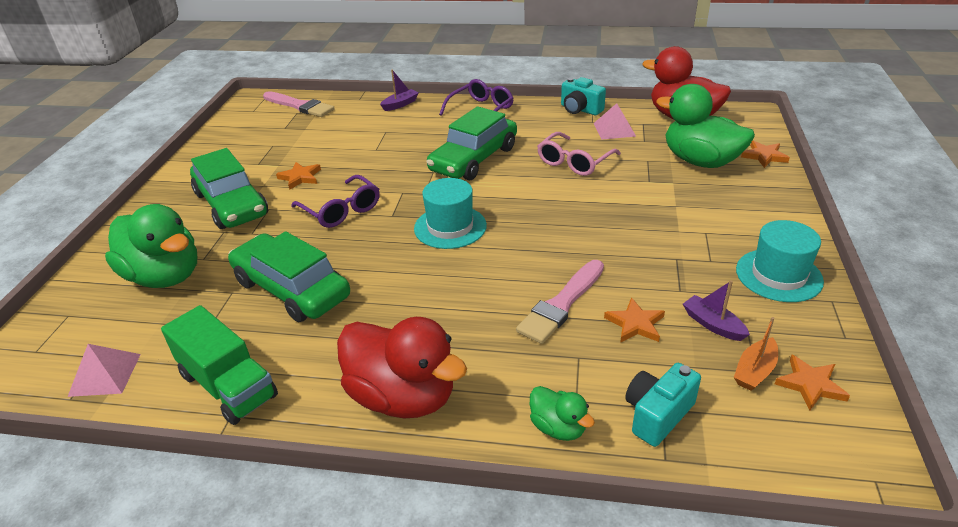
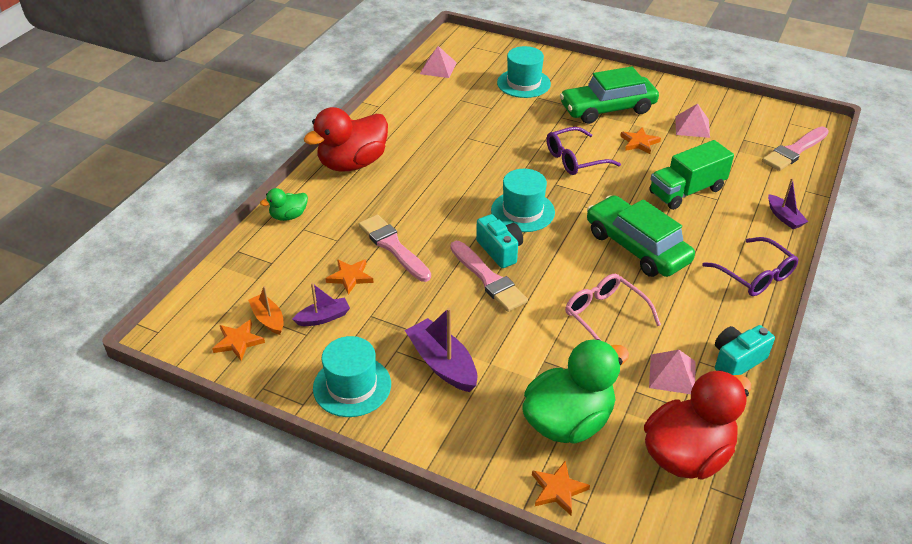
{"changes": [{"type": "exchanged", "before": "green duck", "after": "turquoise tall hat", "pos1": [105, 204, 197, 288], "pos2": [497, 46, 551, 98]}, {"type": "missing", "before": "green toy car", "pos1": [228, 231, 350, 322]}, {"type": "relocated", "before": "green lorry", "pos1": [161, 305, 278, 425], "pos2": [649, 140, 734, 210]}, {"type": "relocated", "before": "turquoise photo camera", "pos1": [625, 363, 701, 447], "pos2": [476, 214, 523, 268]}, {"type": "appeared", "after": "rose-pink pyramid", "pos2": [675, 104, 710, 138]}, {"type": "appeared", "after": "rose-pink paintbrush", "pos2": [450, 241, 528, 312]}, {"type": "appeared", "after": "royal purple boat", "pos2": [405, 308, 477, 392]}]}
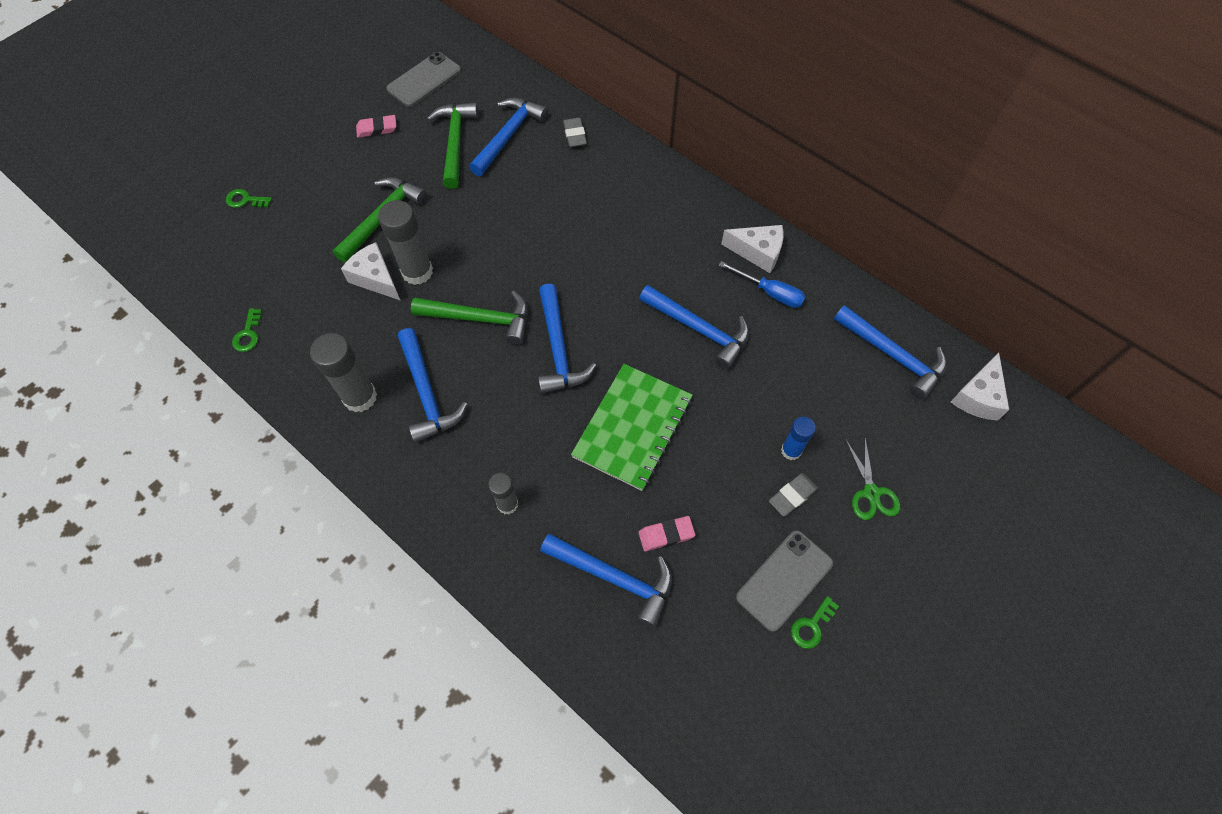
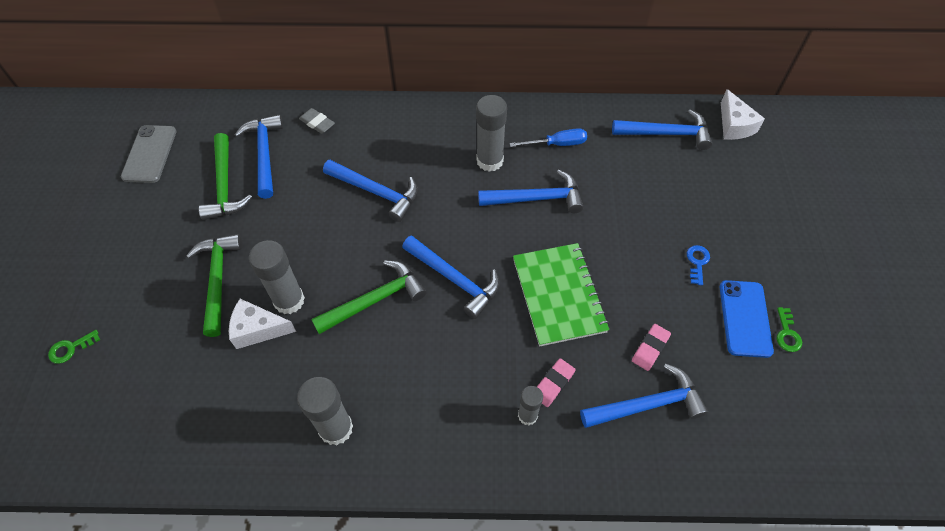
{"changes": [{"type": "spun", "before": "green carpenter's hammer", "pos1": [427, 102, 478, 189], "pos2": [199, 133, 252, 220], "turn": -150}, {"type": "relocated", "before": "rose-pink pencil eraser", "pos1": [356, 115, 396, 138], "pos2": [537, 358, 575, 407]}, {"type": "missing", "before": "white cheese wedge", "pos1": [721, 225, 784, 273]}, {"type": "missing", "before": "green door key", "pos1": [232, 308, 262, 352]}, {"type": "relocated", "before": "blue carpenter's hammer", "pos1": [398, 328, 467, 443], "pos2": [323, 160, 418, 222]}, {"type": "missing", "before": "blue glue", "pos1": [781, 417, 816, 460]}, {"type": "missing", "before": "green pair of scissors", "pos1": [846, 438, 900, 520]}, {"type": "exchanged", "before": "gray pencil eraser", "after": "blue door key", "pos1": [769, 473, 818, 517], "pos2": [687, 245, 710, 285]}, {"type": "colour", "before": "gray mobile phone", "after": "blue mobile phone", "pos1": [736, 530, 833, 632], "pos2": [720, 280, 774, 358]}, {"type": "appeared", "after": "gray glue", "pos2": [476, 95, 507, 172]}]}
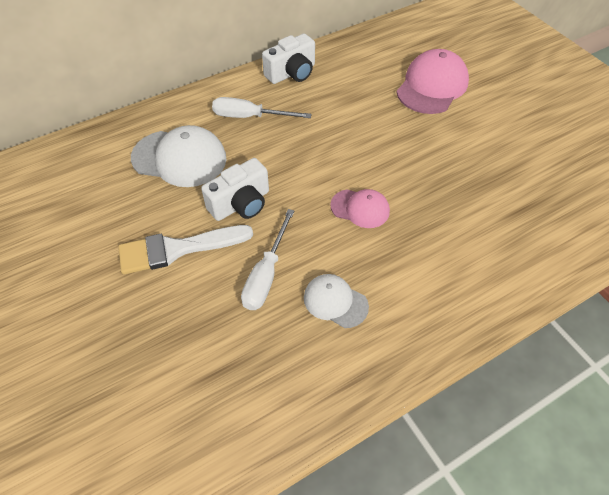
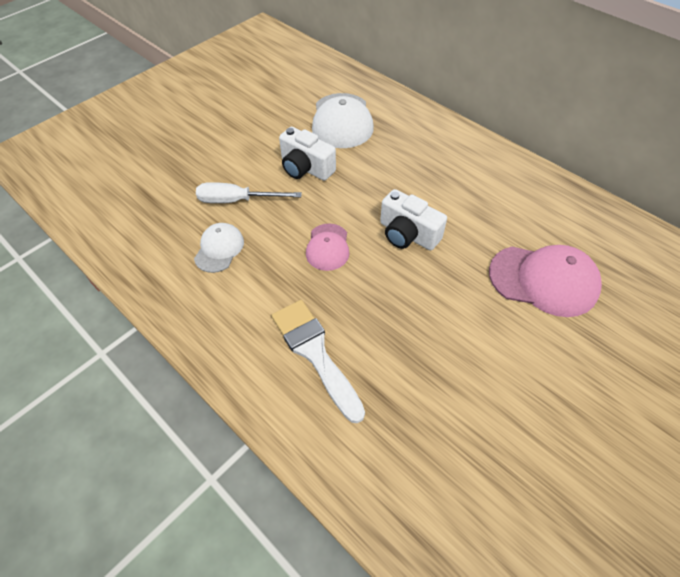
{"changes": [{"type": "relocated", "before": "white photo camera", "pos1": [262, 34, 315, 84], "pos2": [380, 189, 447, 250]}, {"type": "missing", "before": "white hand screwdriver", "pos1": [212, 97, 312, 118]}, {"type": "relocated", "before": "white paintbrush", "pos1": [118, 225, 253, 275], "pos2": [272, 300, 365, 423]}]}
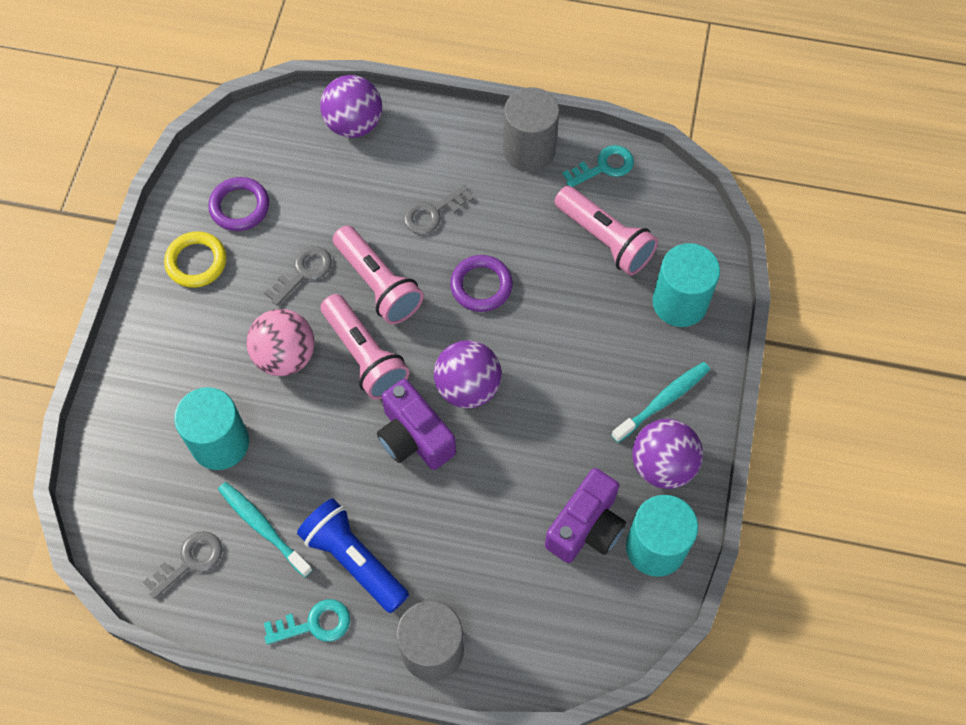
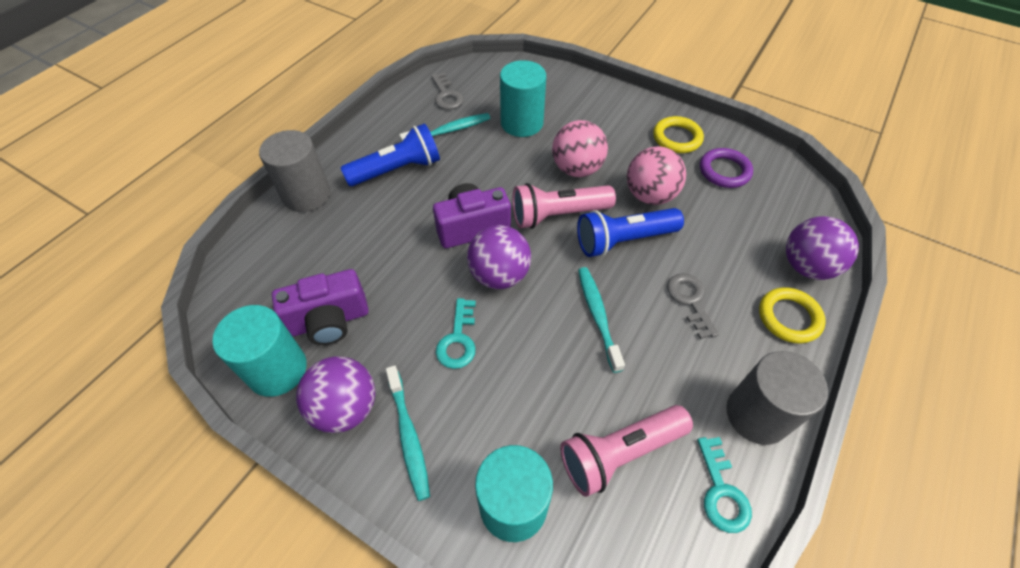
{"changes": [{"type": "colour", "before": "rose-pink flashlight", "after": "blue flashlight", "pos1": [333, 225, 424, 324], "pos2": [577, 208, 684, 257]}, {"type": "exchanged", "before": "gray door key", "after": "rose-pink sphere", "pos1": [264, 246, 332, 306], "pos2": [627, 146, 686, 205]}, {"type": "exchanged", "before": "royal purple hoop", "after": "turquoise tooth brush", "pos1": [450, 255, 513, 312], "pos2": [578, 267, 625, 373]}, {"type": "spun", "before": "royal purple photo camera", "pos1": [545, 468, 626, 563], "pos2": [272, 269, 369, 345], "turn": -75}, {"type": "relocated", "before": "turquoise door key", "pos1": [264, 599, 350, 645], "pos2": [436, 298, 476, 369]}, {"type": "appeared", "after": "golden hoop", "pos2": [759, 287, 826, 344]}]}
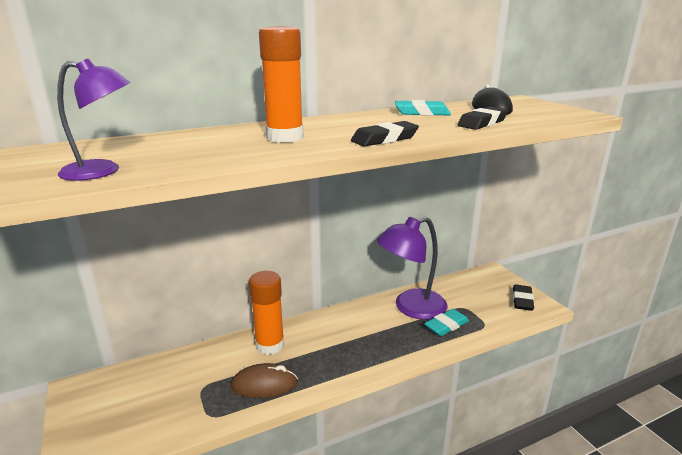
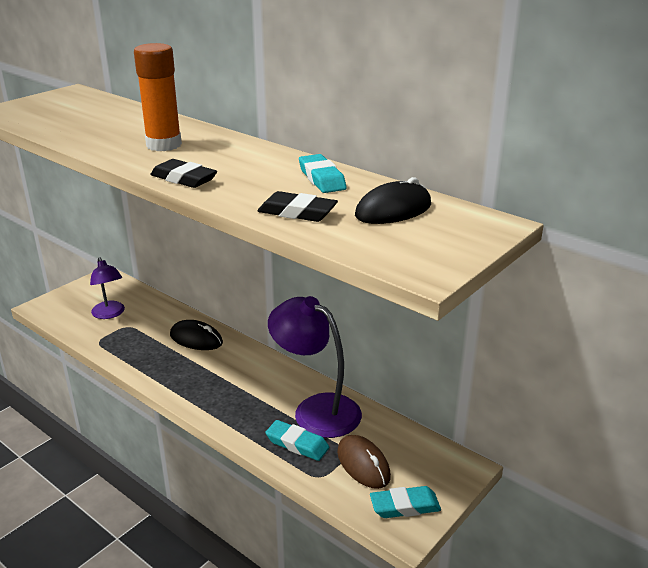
{"changes": [{"type": "relocated", "before": "royal purple reading lamp", "pos1": [57, 59, 130, 181], "pos2": [90, 257, 125, 319]}, {"type": "exchanged", "before": "orange-coloured glue", "after": "jet-black PC mouse", "pos1": [249, 271, 284, 355], "pos2": [170, 320, 223, 350]}, {"type": "colour", "before": "jet-black pencil eraser", "after": "turquoise pencil eraser", "pos1": [513, 284, 534, 311], "pos2": [370, 486, 441, 518]}, {"type": "relocated", "before": "brown PC mouse", "pos1": [231, 363, 298, 398], "pos2": [337, 435, 391, 489]}]}
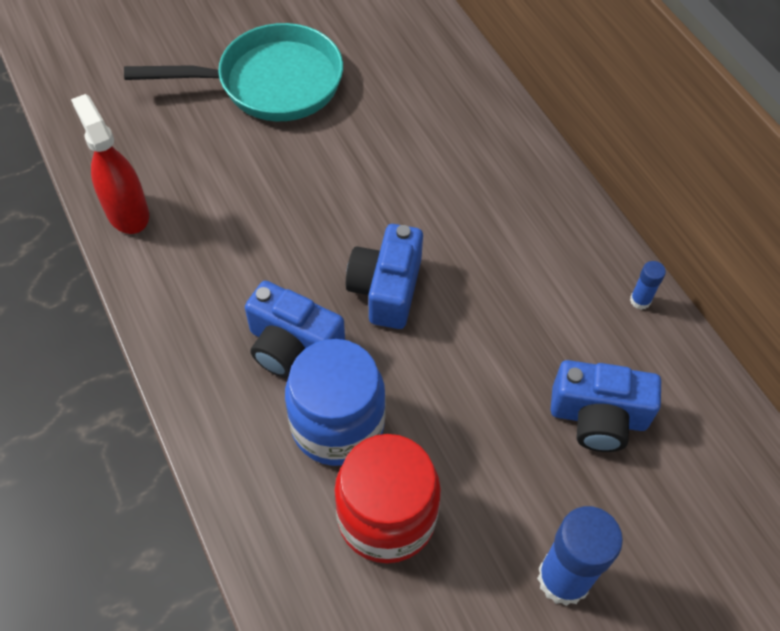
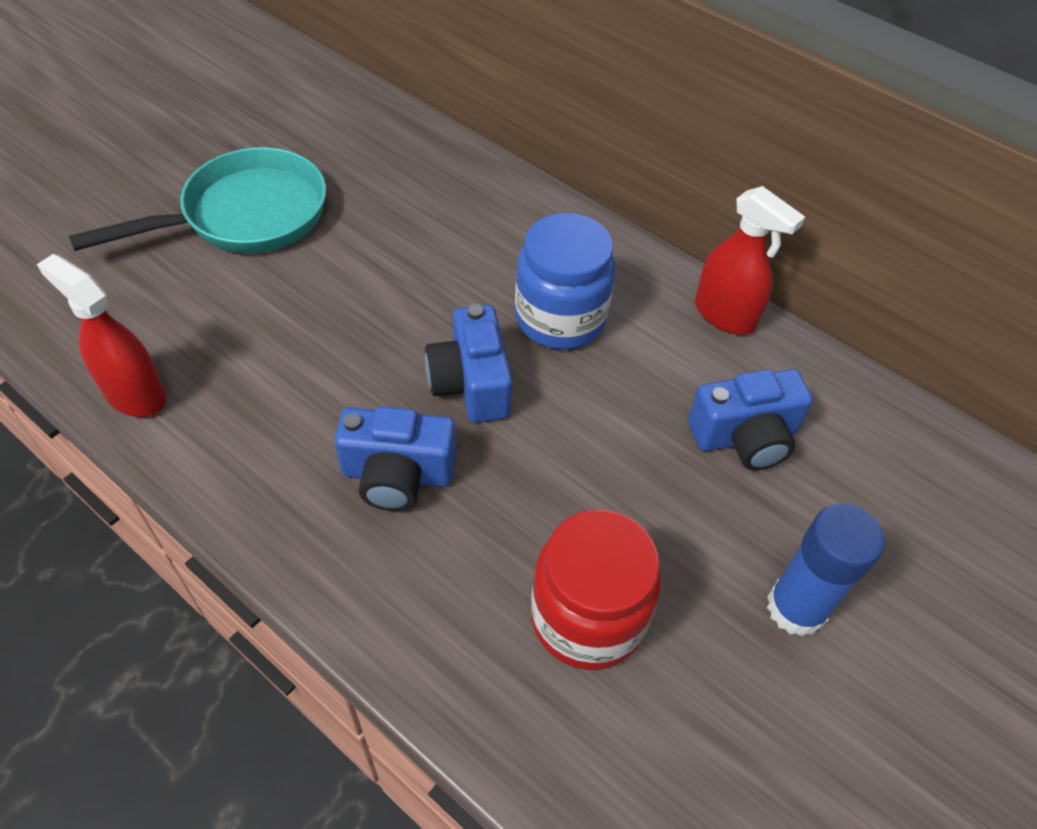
{"changes": [{"type": "exchanged", "before": "blue glue", "after": "scarlet sprayer", "pos1": [630, 261, 666, 310], "pos2": [695, 186, 805, 334]}, {"type": "relocated", "before": "blue preserve jar", "pos1": [285, 339, 386, 466], "pos2": [515, 213, 616, 350]}]}
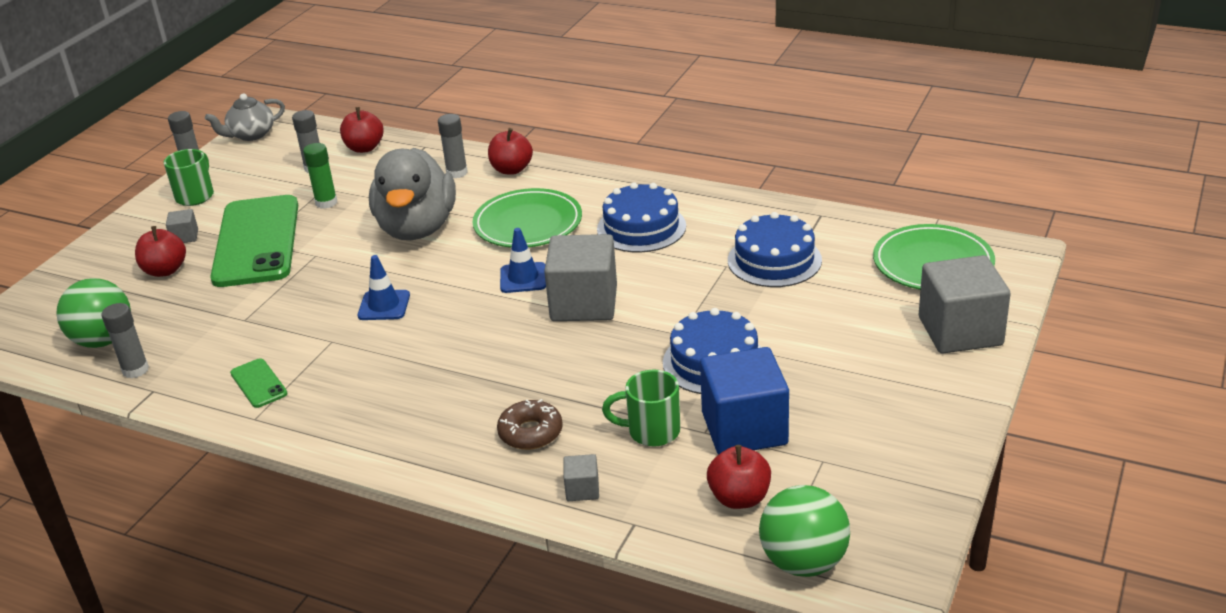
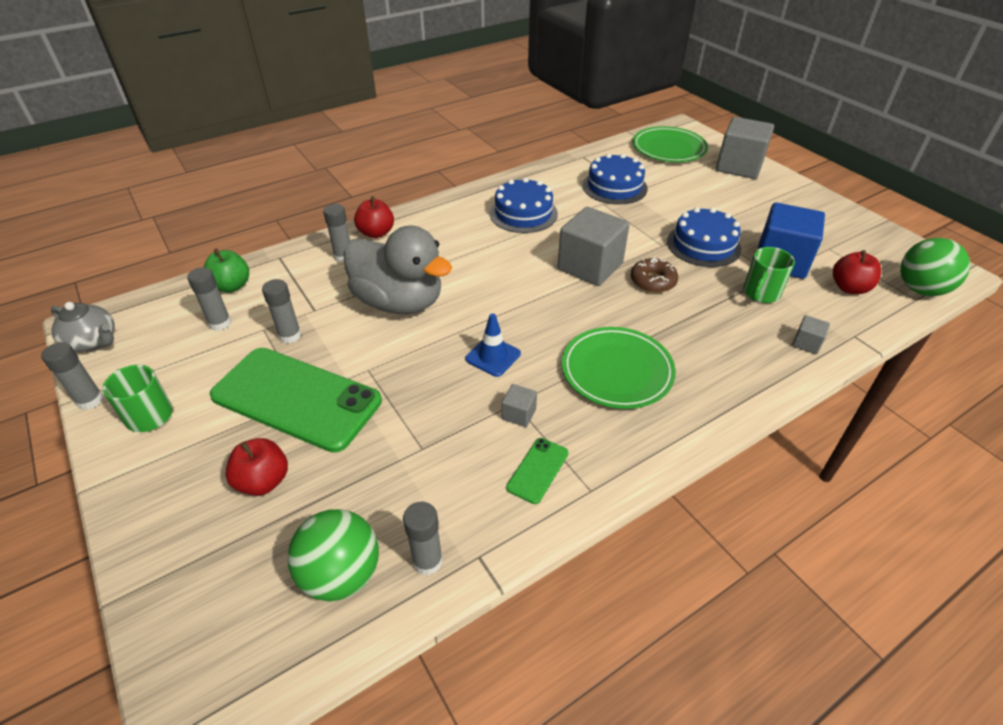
{"changes": [{"type": "spun", "before": "gray china teapot", "pos1": [205, 94, 285, 141], "pos2": [51, 302, 115, 352], "turn": -60}, {"type": "colour", "before": "scarlet toy apple", "after": "green toy apple", "pos1": [340, 107, 384, 153], "pos2": [204, 248, 249, 293]}, {"type": "colour", "before": "green glue", "after": "gray glue", "pos1": [303, 143, 337, 209], "pos2": [262, 279, 302, 343]}, {"type": "relocated", "before": "green plate", "pos1": [472, 188, 582, 247], "pos2": [562, 327, 676, 409]}, {"type": "relocated", "before": "gray cube", "pos1": [166, 209, 198, 243], "pos2": [502, 384, 537, 427]}, {"type": "missing", "before": "blue traffic cone", "pos1": [500, 228, 546, 293]}, {"type": "spun", "before": "green mobile phone", "pos1": [230, 358, 288, 408], "pos2": [506, 438, 569, 504], "turn": -60}, {"type": "relocated", "before": "brown glazed donut", "pos1": [497, 399, 563, 450], "pos2": [631, 257, 678, 293]}]}
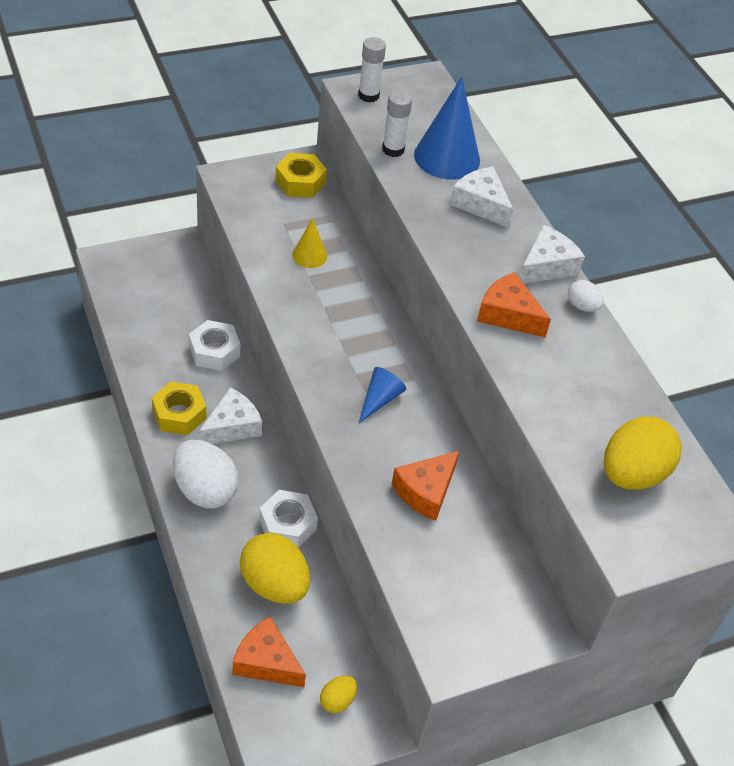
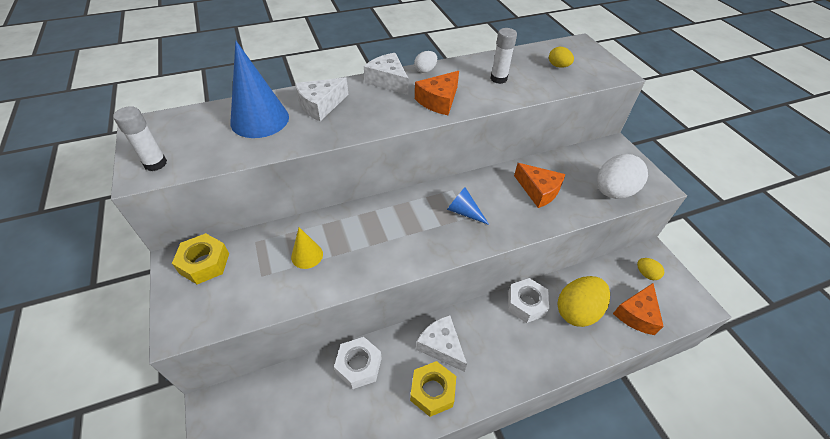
{"changes": [{"type": "relocated", "before": "white glue", "pos1": [382, 91, 412, 157], "pos2": [490, 28, 517, 84]}, {"type": "size", "before": "golden egg shape", "pos1": [604, 416, 682, 490], "pos2": [549, 47, 574, 68], "scale": 0.49}, {"type": "relocated", "before": "white egg shape", "pos1": [173, 440, 239, 509], "pos2": [597, 154, 648, 199]}]}
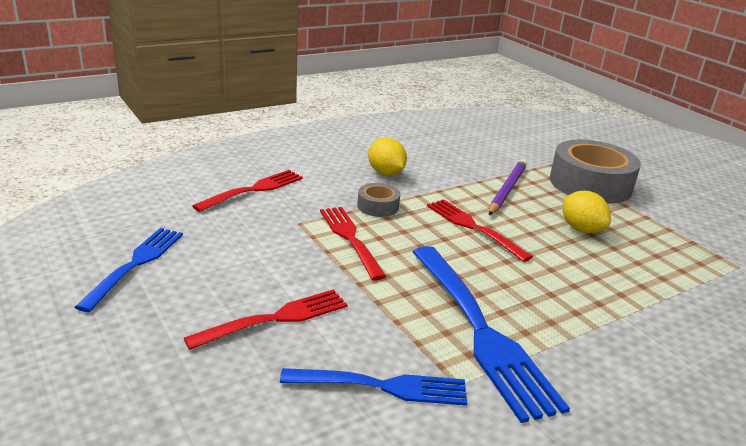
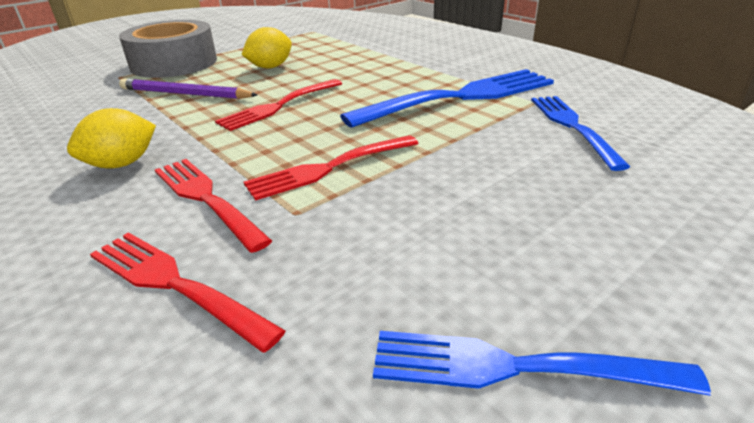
{"changes": [{"type": "missing", "before": "gray sticky tape", "pos1": [357, 183, 400, 217]}, {"type": "relocated", "before": "scarlet dinner fork", "pos1": [184, 289, 348, 350], "pos2": [155, 159, 272, 253]}]}
